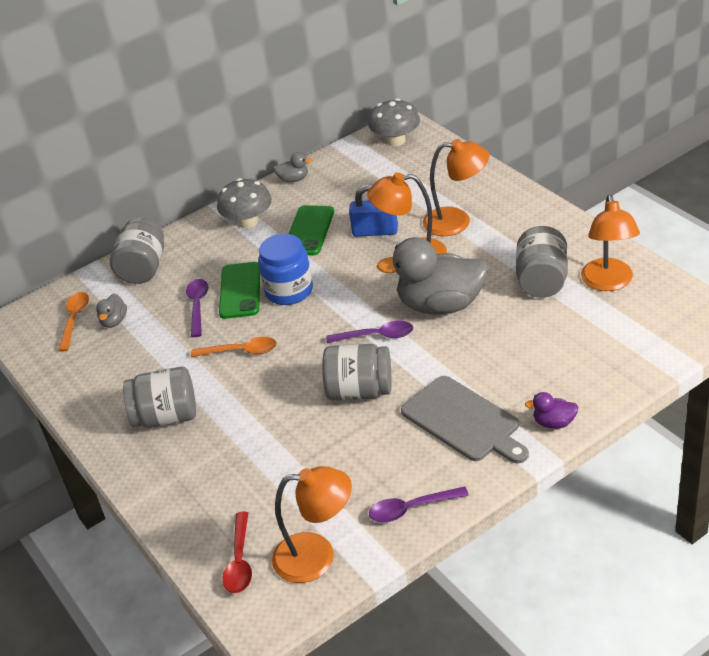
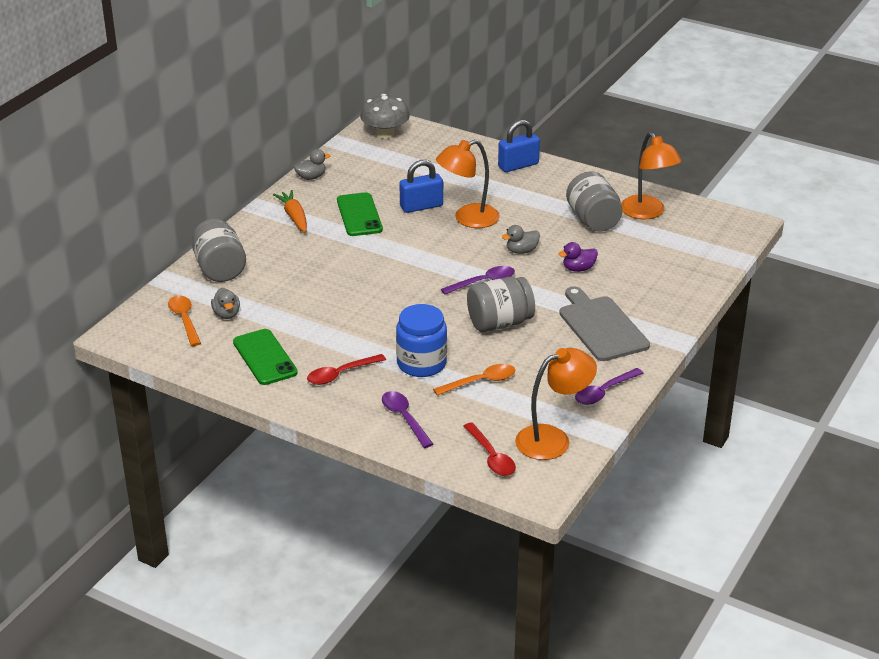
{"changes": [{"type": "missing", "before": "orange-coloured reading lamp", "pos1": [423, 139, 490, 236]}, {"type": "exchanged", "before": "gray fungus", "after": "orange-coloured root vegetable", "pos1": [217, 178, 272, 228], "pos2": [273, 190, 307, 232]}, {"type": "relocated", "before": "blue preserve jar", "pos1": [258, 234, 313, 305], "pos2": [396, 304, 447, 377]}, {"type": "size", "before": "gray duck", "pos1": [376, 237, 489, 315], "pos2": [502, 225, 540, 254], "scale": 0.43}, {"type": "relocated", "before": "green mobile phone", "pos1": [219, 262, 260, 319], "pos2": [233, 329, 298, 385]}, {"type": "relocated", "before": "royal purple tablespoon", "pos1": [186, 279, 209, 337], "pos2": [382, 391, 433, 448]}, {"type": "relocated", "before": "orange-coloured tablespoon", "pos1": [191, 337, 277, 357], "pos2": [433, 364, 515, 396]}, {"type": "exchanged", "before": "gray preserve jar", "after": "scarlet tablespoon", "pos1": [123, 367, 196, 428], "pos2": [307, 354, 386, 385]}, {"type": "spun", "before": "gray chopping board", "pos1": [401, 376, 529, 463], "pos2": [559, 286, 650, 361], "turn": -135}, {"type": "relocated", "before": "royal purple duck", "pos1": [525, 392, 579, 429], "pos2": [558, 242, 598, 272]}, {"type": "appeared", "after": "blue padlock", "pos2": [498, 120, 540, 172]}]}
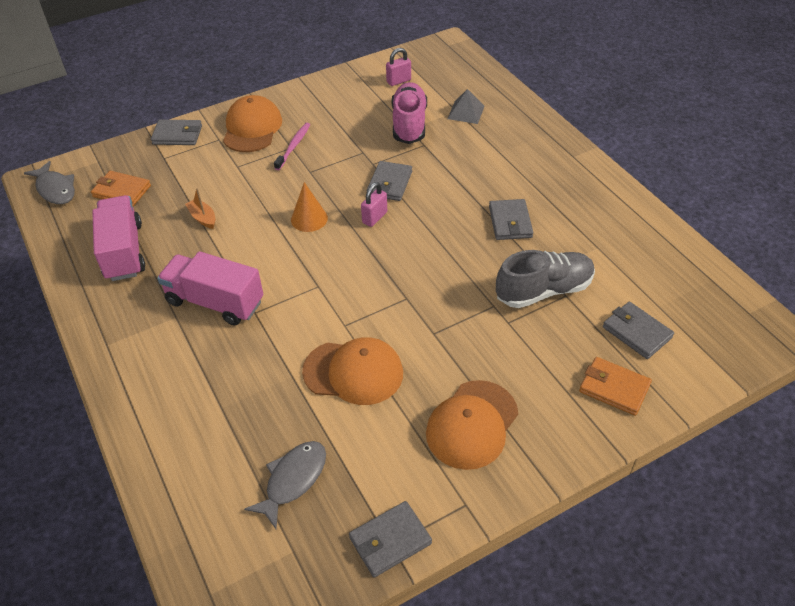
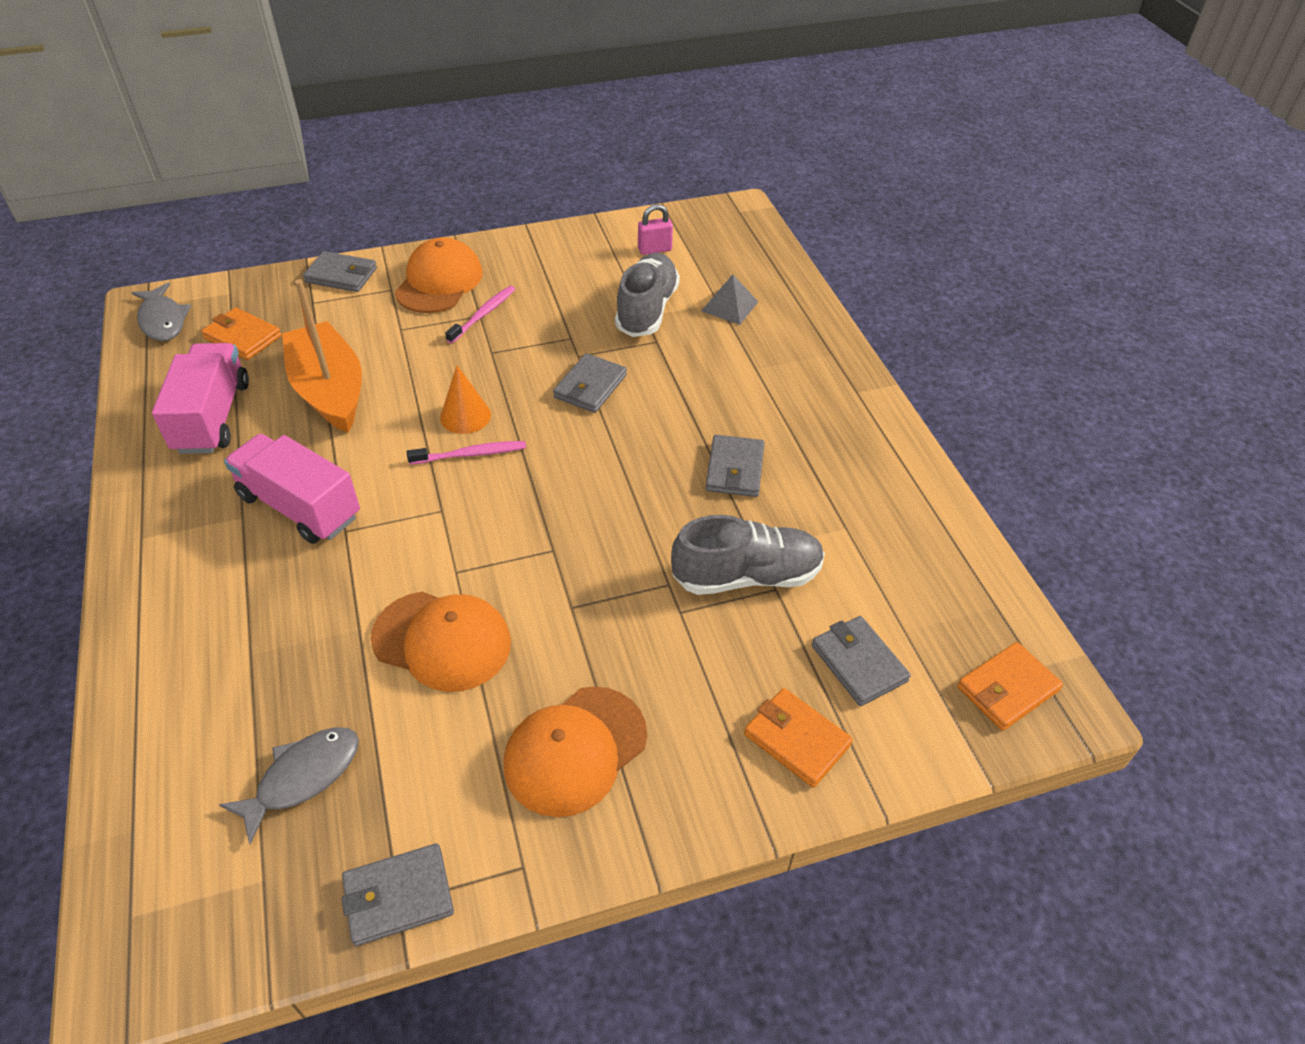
{"changes": [{"type": "colour", "before": "rose-pink sneaker", "after": "gray sneaker", "pos1": [392, 82, 427, 144], "pos2": [615, 253, 680, 337]}, {"type": "missing", "before": "rose-pink padlock", "pos1": [361, 182, 387, 227]}, {"type": "size", "before": "orange-coloured boat", "pos1": [185, 188, 215, 229], "pos2": [282, 279, 362, 432], "scale": 2.47}, {"type": "appeared", "after": "rose-pink tooth brush", "pos2": [407, 441, 526, 465]}, {"type": "appeared", "after": "orange-coloured wallet", "pos2": [957, 642, 1063, 731]}]}
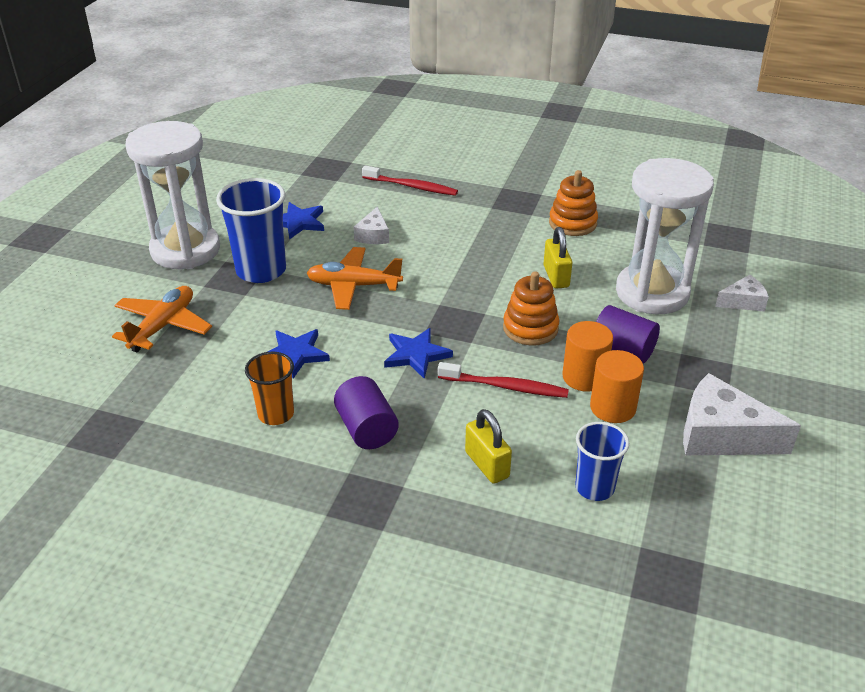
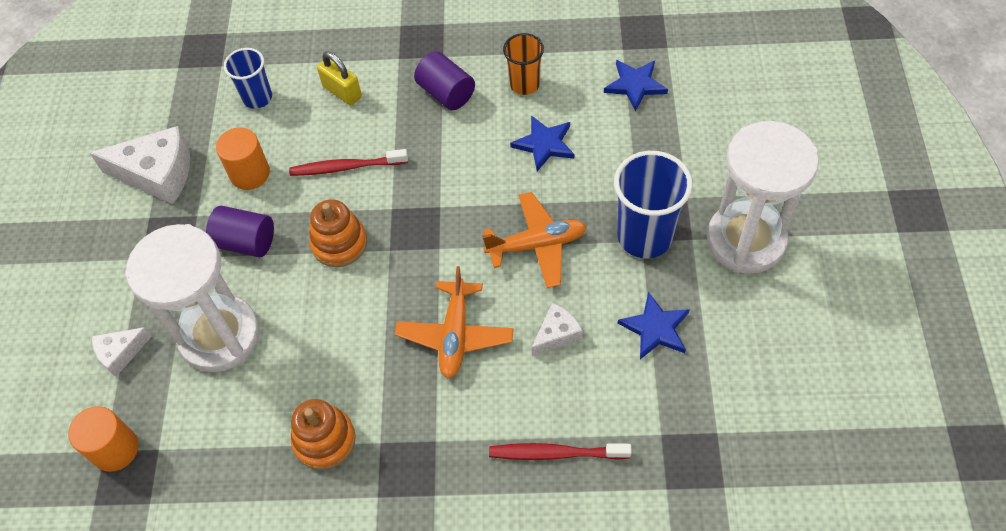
{"changes": [{"type": "spun", "before": "white cheese wedge", "pos1": [353, 207, 389, 244], "pos2": [532, 303, 583, 356], "turn": 60}, {"type": "missing", "before": "golden padlock", "pos1": [544, 227, 572, 289]}, {"type": "relocated", "before": "orange-coloured aeroplane", "pos1": [112, 286, 212, 352], "pos2": [395, 266, 513, 378]}, {"type": "relocated", "before": "orange-coloured solid cylinder", "pos1": [562, 321, 613, 392], "pos2": [68, 406, 138, 472]}, {"type": "relocated", "before": "blue five-pointed star", "pos1": [384, 328, 453, 379], "pos2": [604, 60, 668, 111]}]}
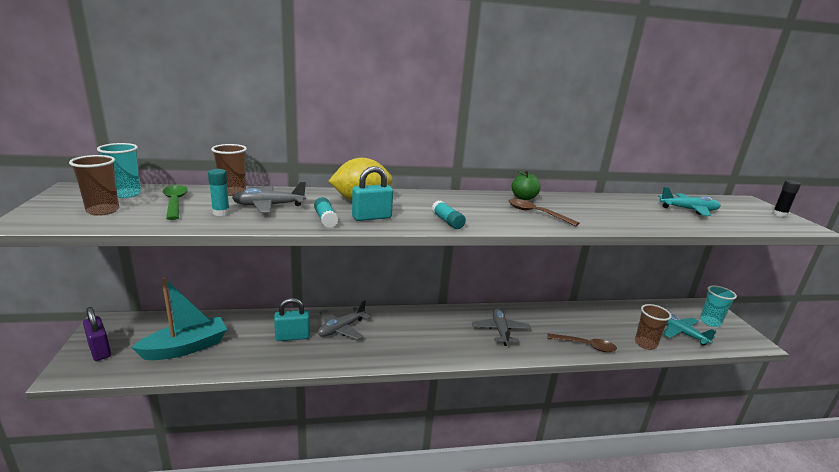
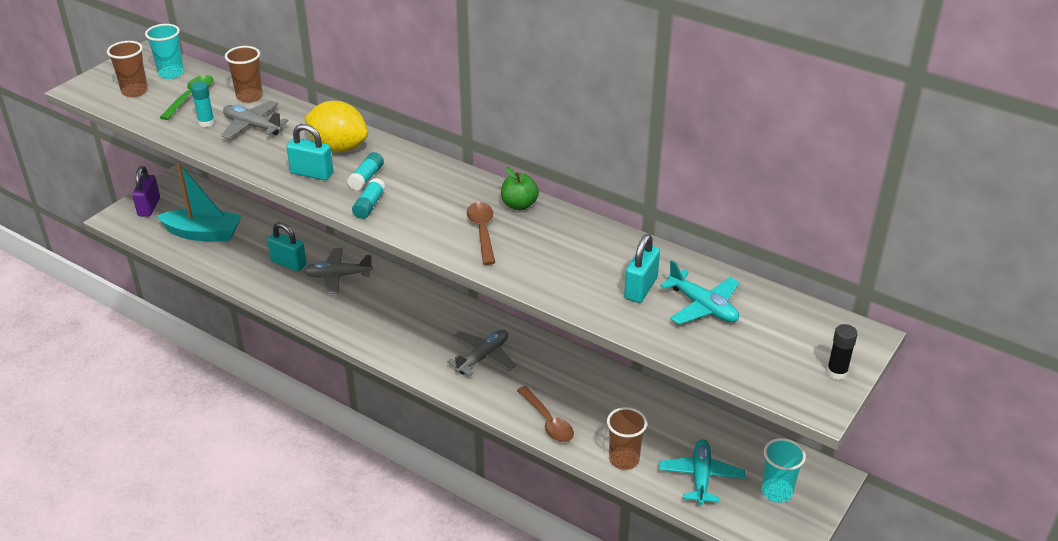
{"changes": [{"type": "relocated", "before": "turquoise glue", "pos1": [314, 197, 338, 228], "pos2": [347, 152, 384, 191]}, {"type": "appeared", "after": "turquoise padlock", "pos2": [624, 234, 660, 303]}]}
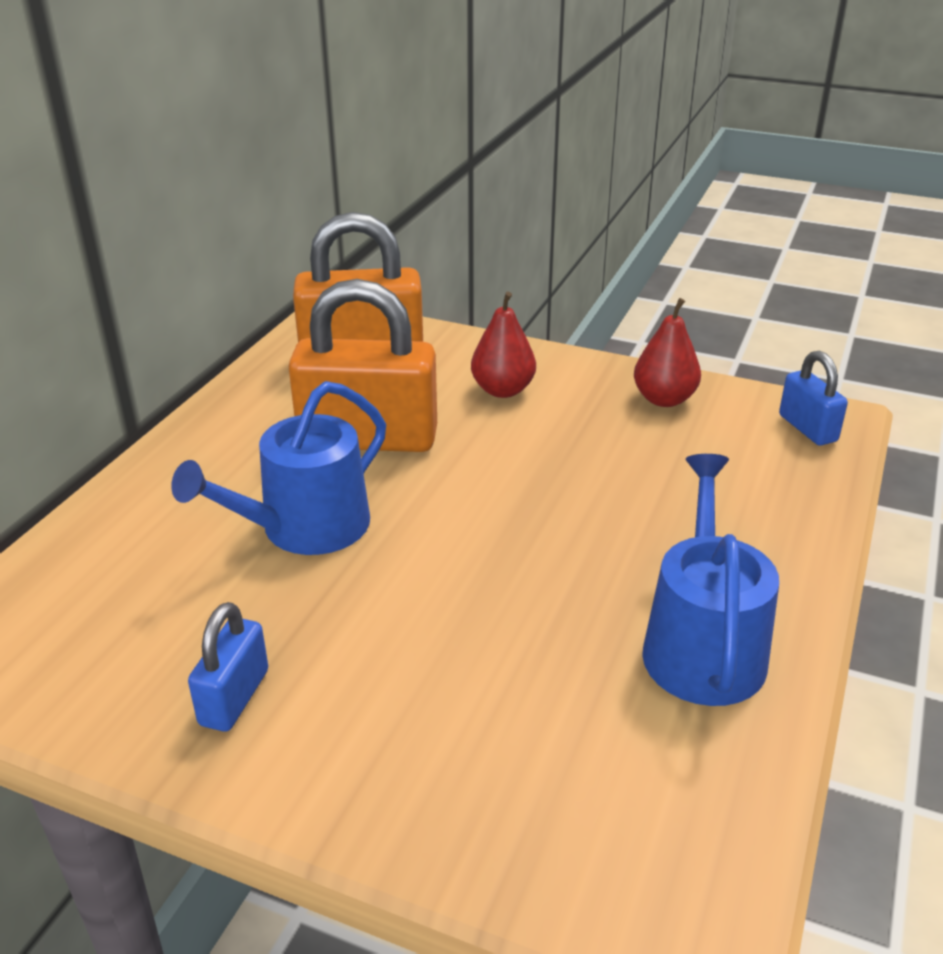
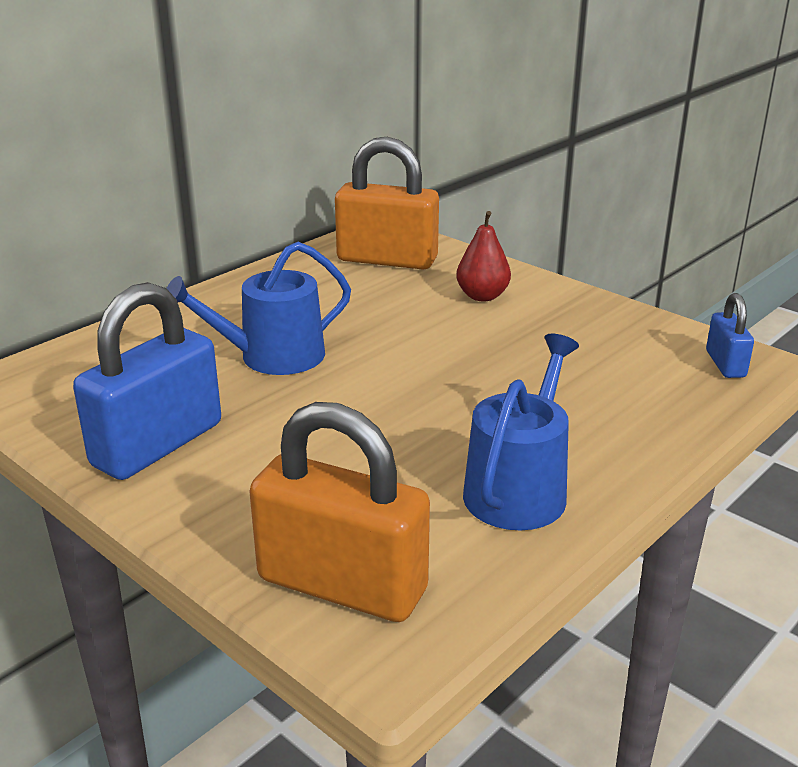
{"changes": [{"type": "relocated", "before": "orange-coloured padlock", "pos1": [288, 279, 437, 452], "pos2": [249, 402, 430, 622]}, {"type": "missing", "before": "scarlet pear", "pos1": [634, 298, 701, 407]}, {"type": "size", "before": "blue padlock", "pos1": [188, 602, 268, 732], "pos2": [73, 282, 221, 480], "scale": 1.99}]}
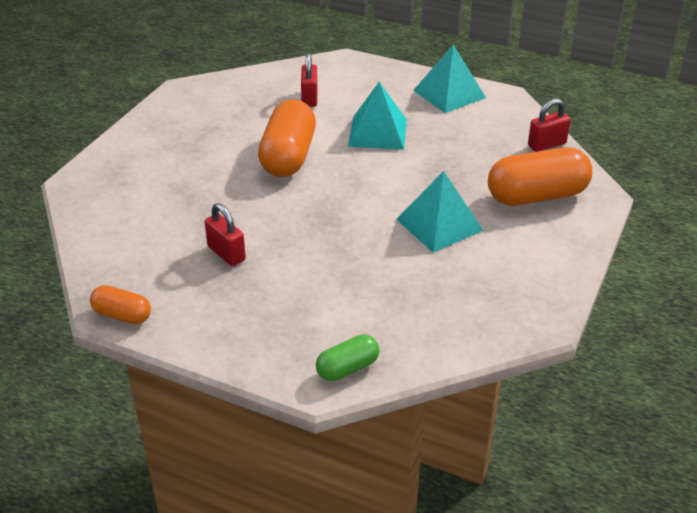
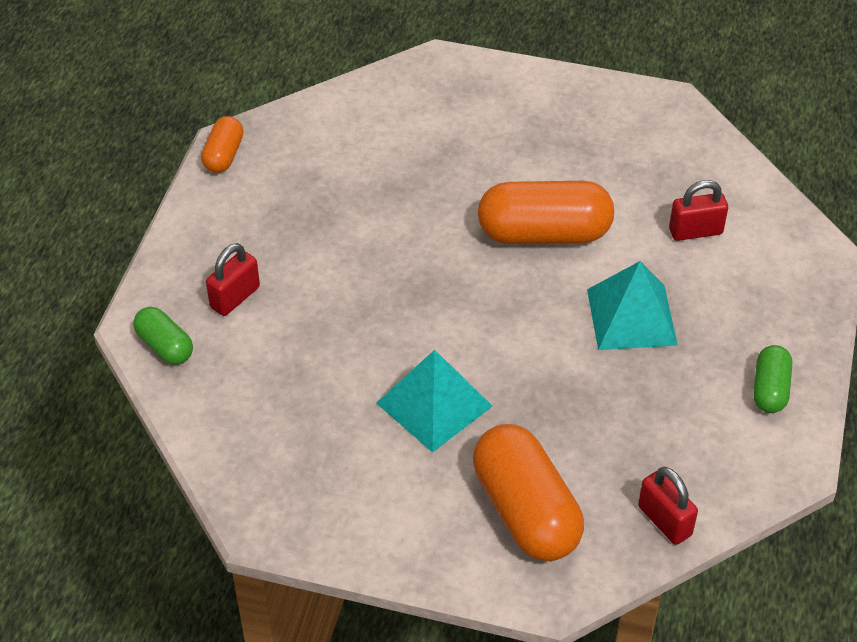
{"changes": [{"type": "exchanged", "before": "turquoise pyramid", "after": "green capsule", "pos1": [413, 44, 486, 113], "pos2": [753, 345, 792, 413]}, {"type": "relocated", "before": "scarlet padlock", "pos1": [205, 203, 246, 266], "pos2": [206, 243, 260, 316]}]}
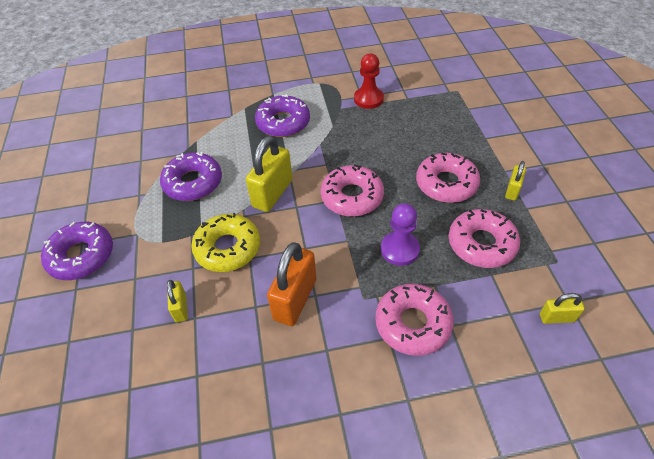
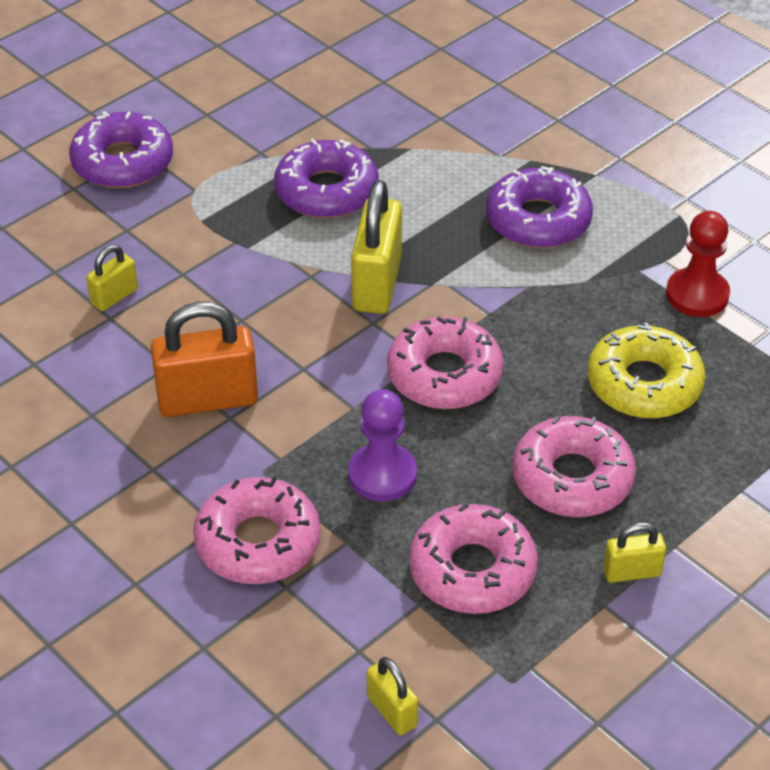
{"changes": [{"type": "spun", "before": "golden padlock", "pos1": [246, 136, 293, 212], "pos2": [351, 180, 402, 314], "turn": -75}, {"type": "relocated", "before": "golden glazed donut", "pos1": [191, 213, 260, 272], "pos2": [587, 322, 706, 419]}]}
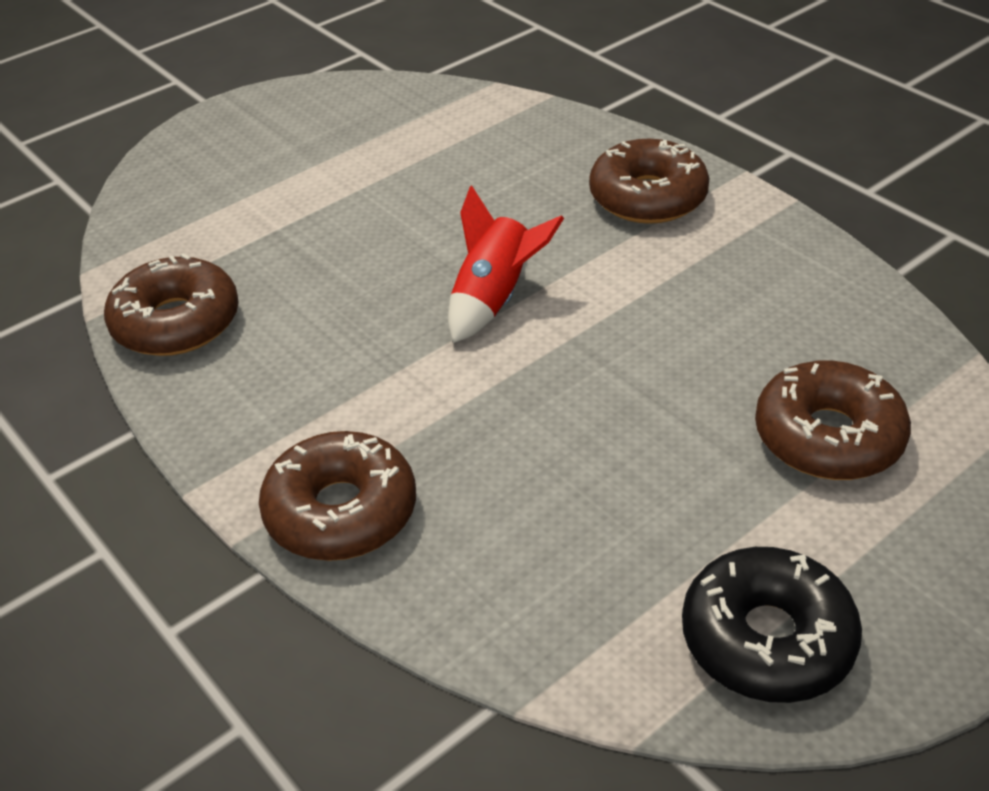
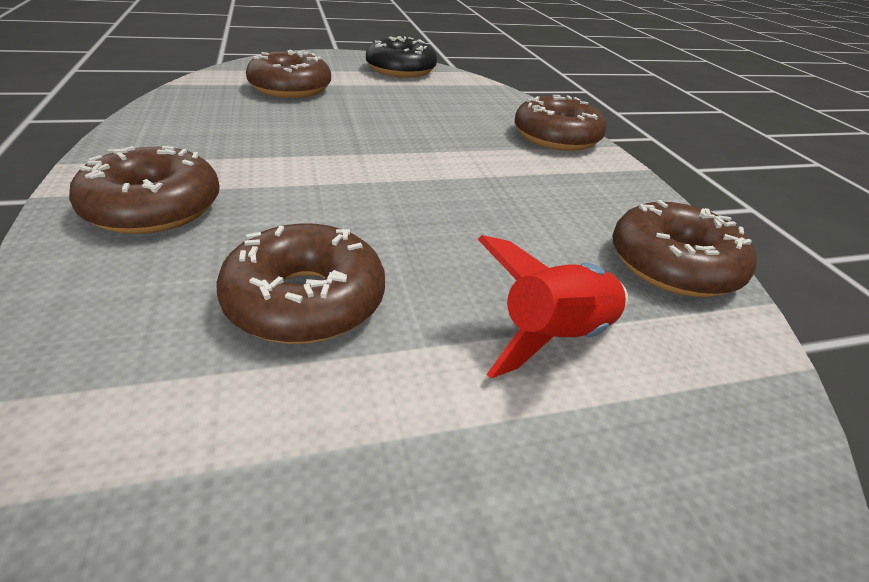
{"changes": [{"type": "relocated", "before": "scarlet rocket", "pos1": [448, 185, 564, 343], "pos2": [478, 235, 628, 378]}, {"type": "appeared", "after": "brown glazed donut", "pos2": [216, 223, 385, 344]}]}
